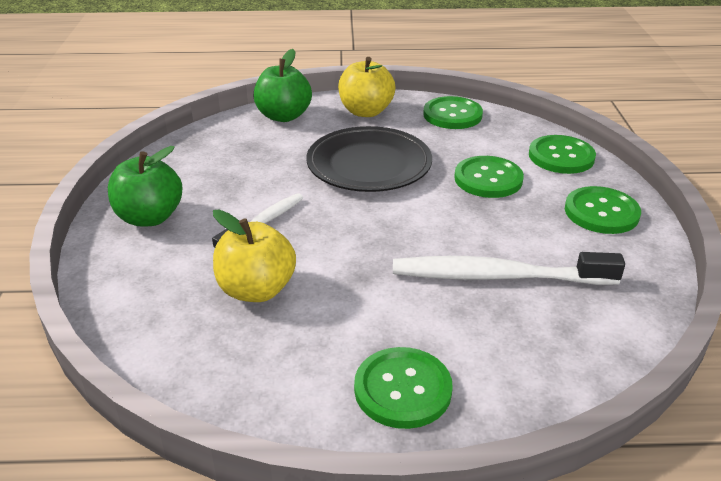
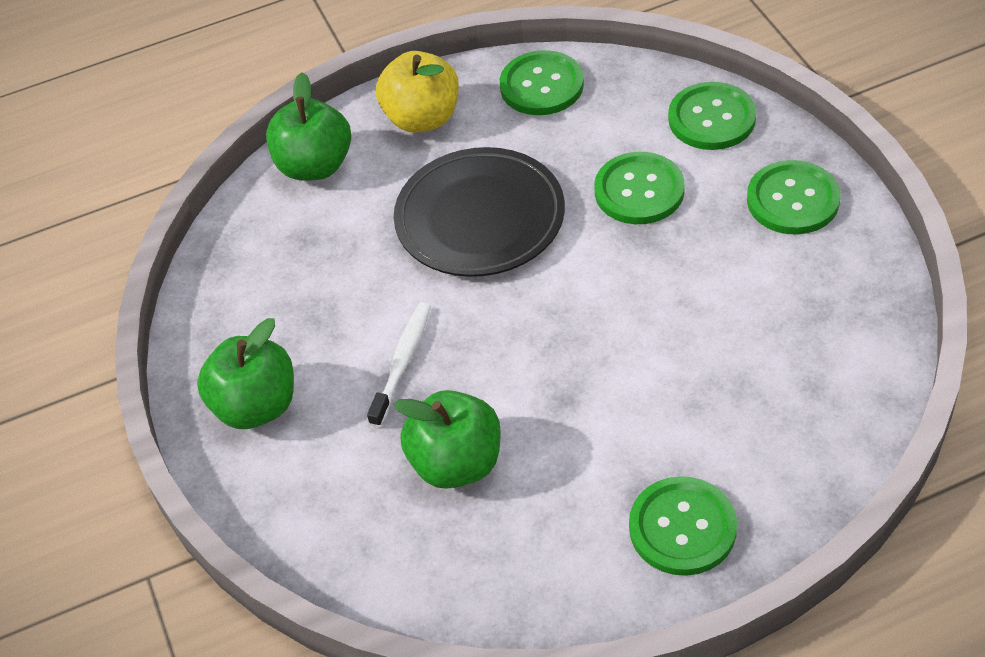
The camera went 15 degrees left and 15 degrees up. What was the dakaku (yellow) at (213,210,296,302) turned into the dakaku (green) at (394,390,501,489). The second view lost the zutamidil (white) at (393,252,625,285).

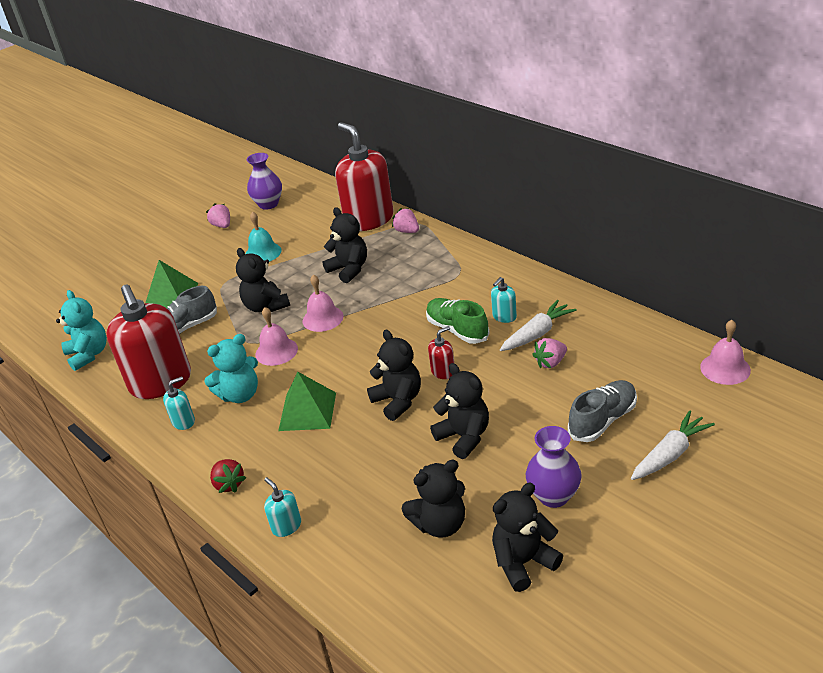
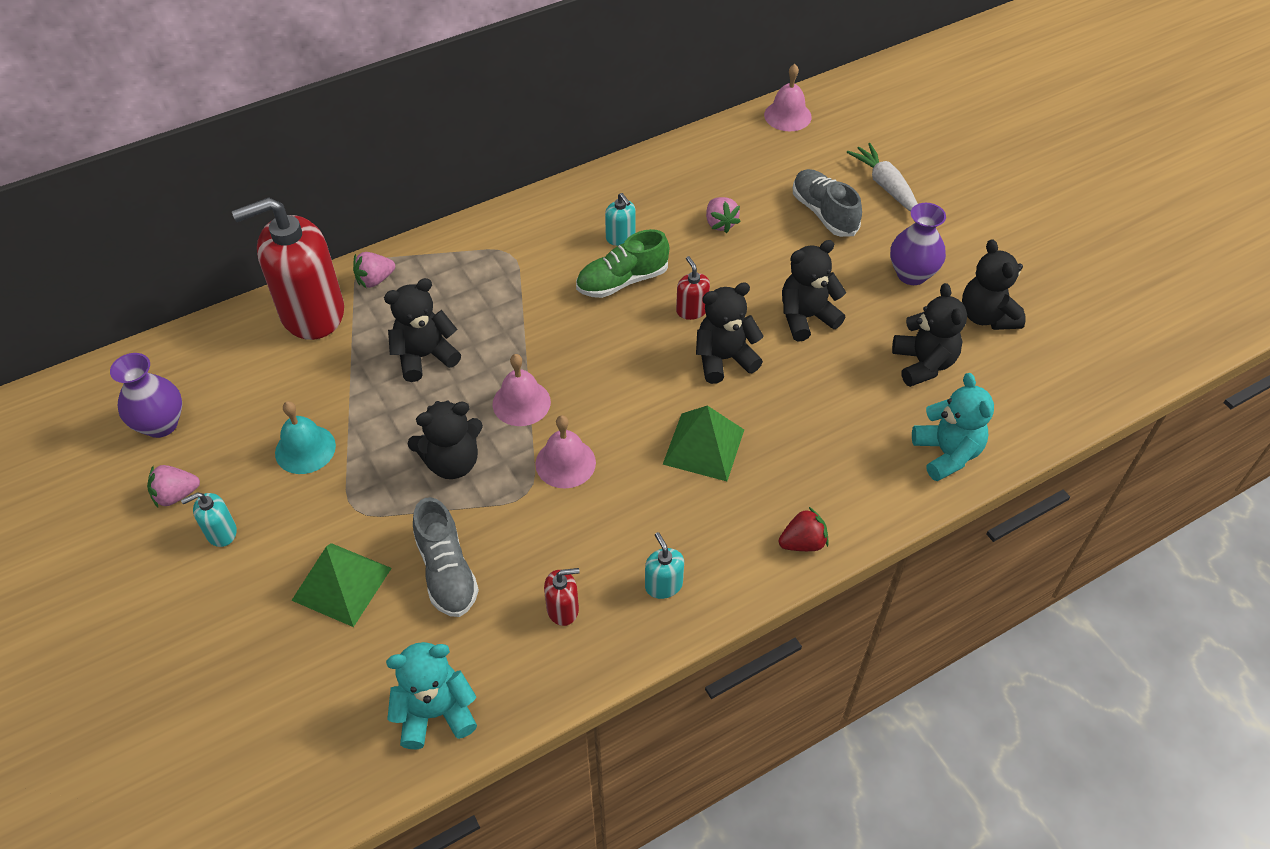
The camera went 80 degrees left and 15 degrees up. The size of the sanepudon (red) at (106,285,191,399) changed by a factor of 0.41. The second view lost the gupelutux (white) at (500,300,576,351). The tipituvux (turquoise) ended up elsewhere, having gone from (204,334,258,403) to (912,373,994,481). The sanepudon (turquoise) ended up elsewhere, having gone from (264,477,301,537) to (181,492,237,547).

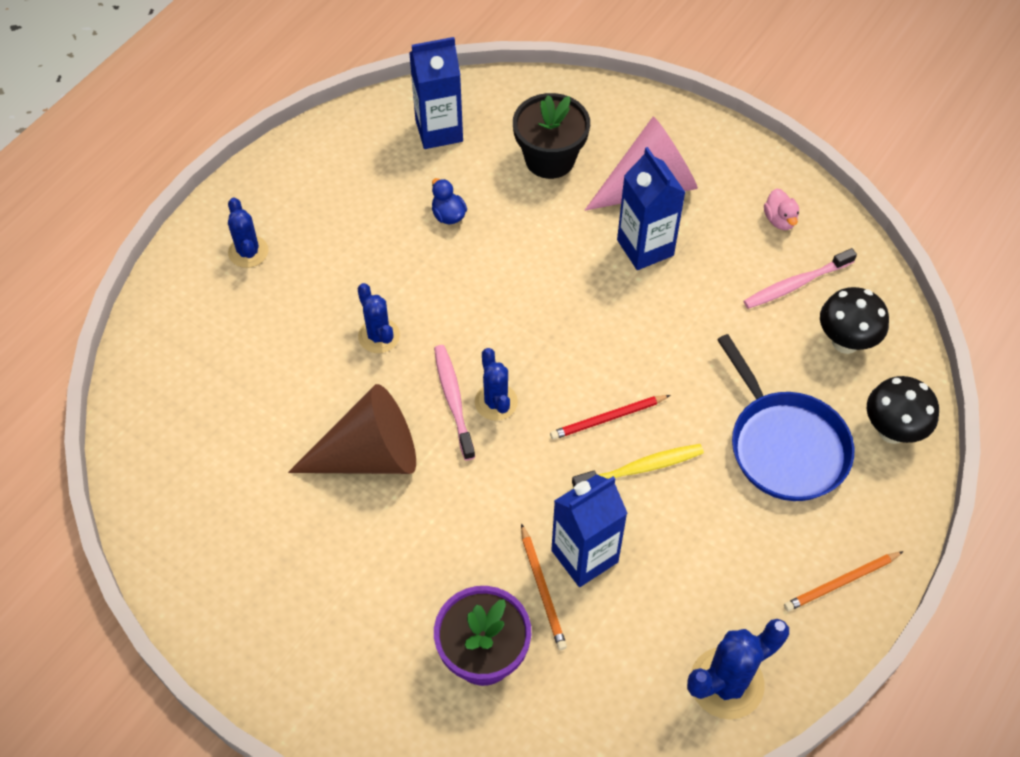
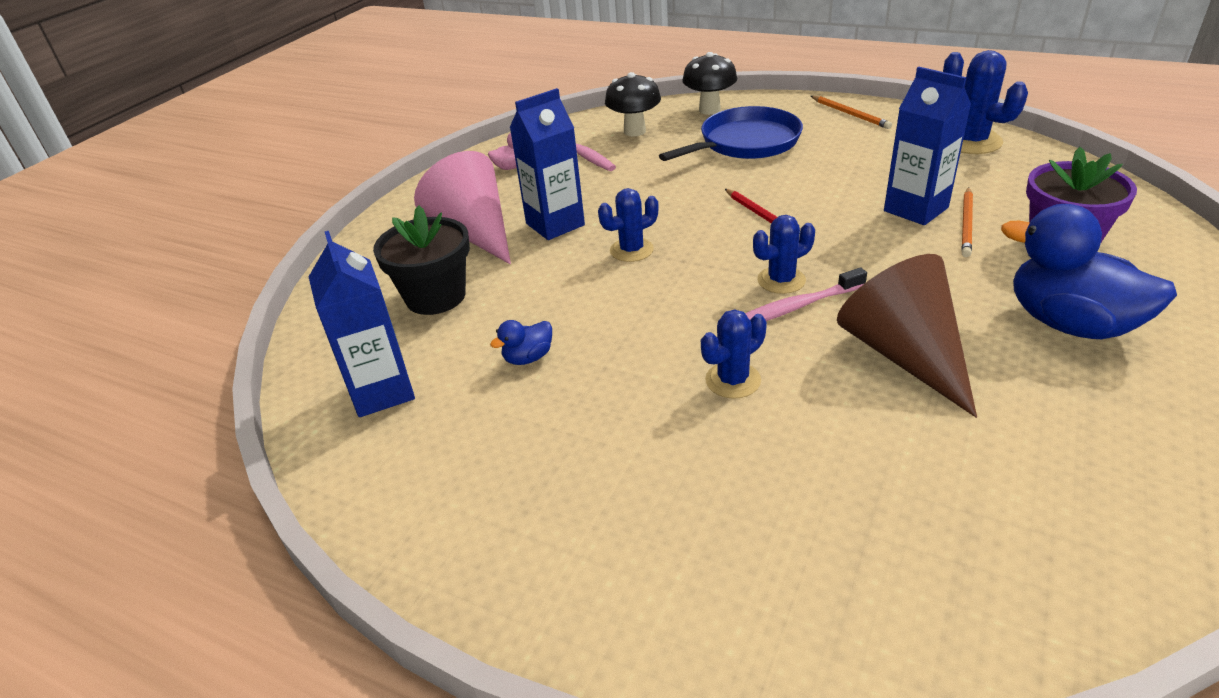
The camera went 95 degrees left and 20 degrees down. The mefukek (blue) ended up elsewhere, having gone from (228,197,269,268) to (598,188,659,262). The second view lost the zutamidil (yellow) at (572,444,704,488). The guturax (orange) at (521,523,567,650) ended up facing another way, 135 degrees clockwise from before. The second view gained the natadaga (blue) at (1001,204,1177,339).

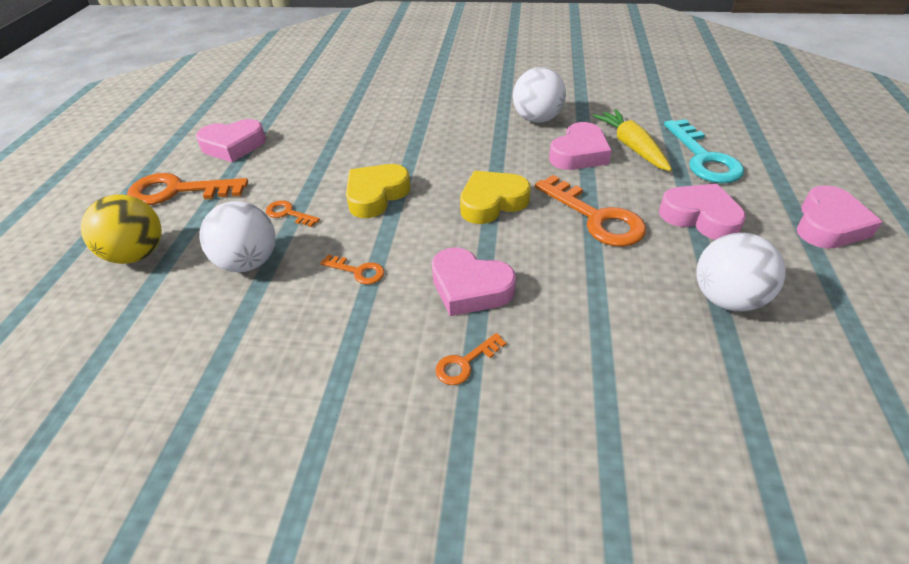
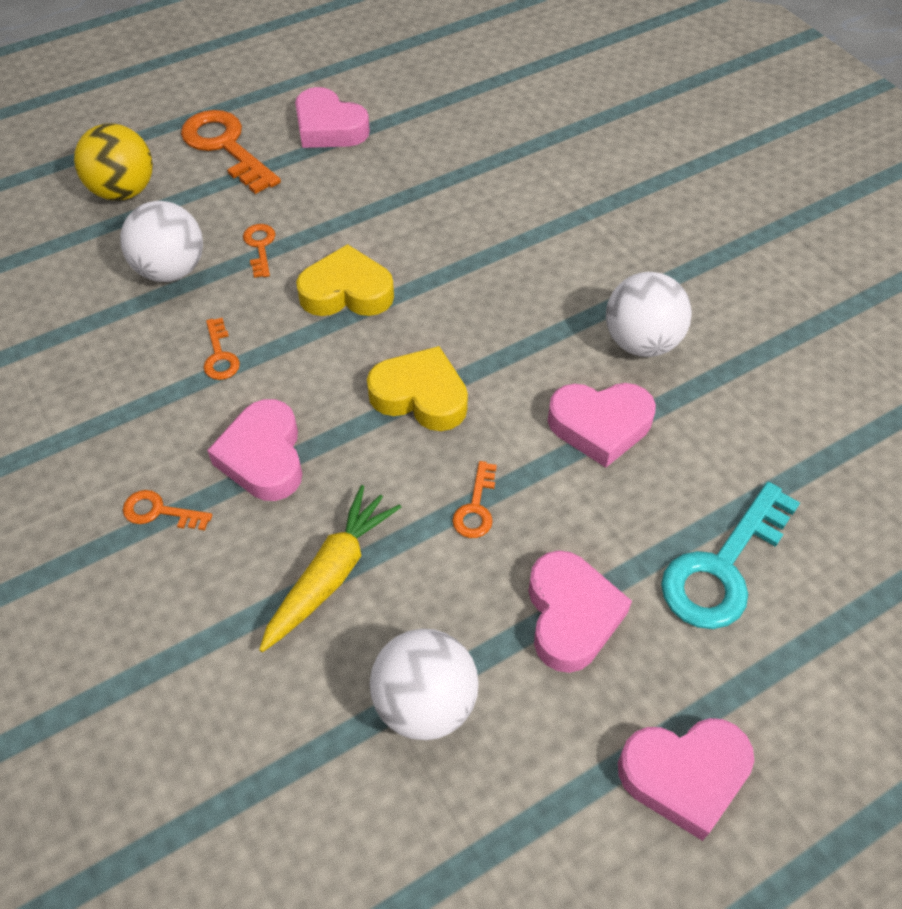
The camera went 50 degrees right and 10 degrees up. The gupelutux (yellow) ended up elsewhere, having gone from (592,109,672,171) to (259,485,401,652). The size of the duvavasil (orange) at (535,175,646,247) changed by a factor of 0.49.

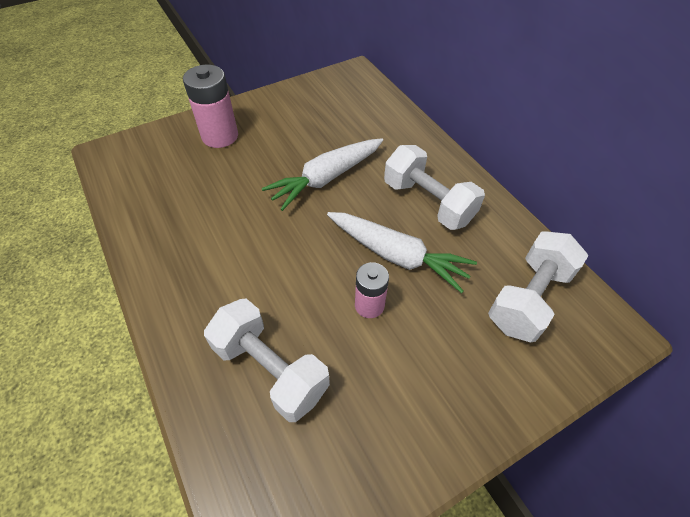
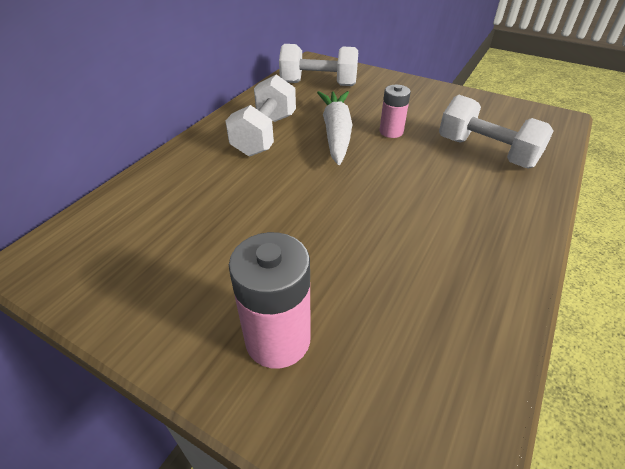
The camera went 120 degrees left and 10 degrees down. The second view lost the gupelutux (white) at (262,138,383,211). The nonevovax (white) at (204,299,330,422) ended up facing another way, 60 degrees counterclockwise from before.

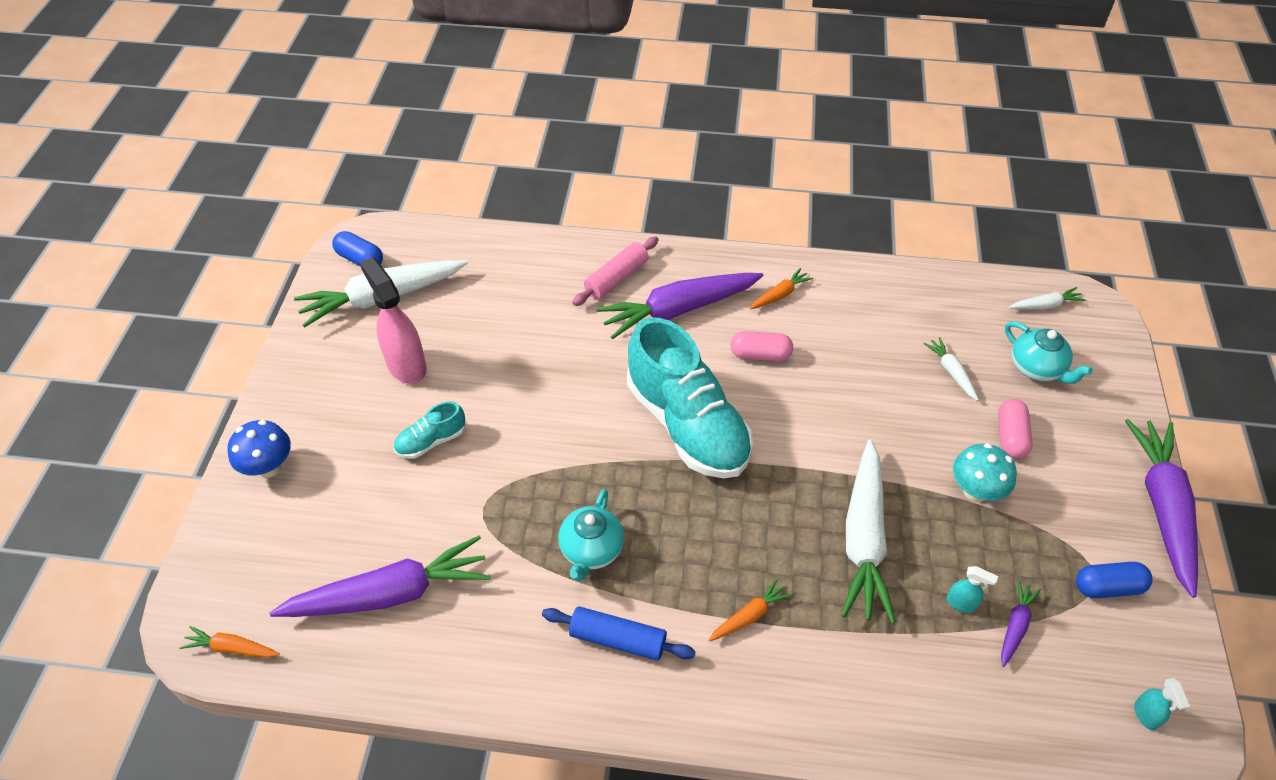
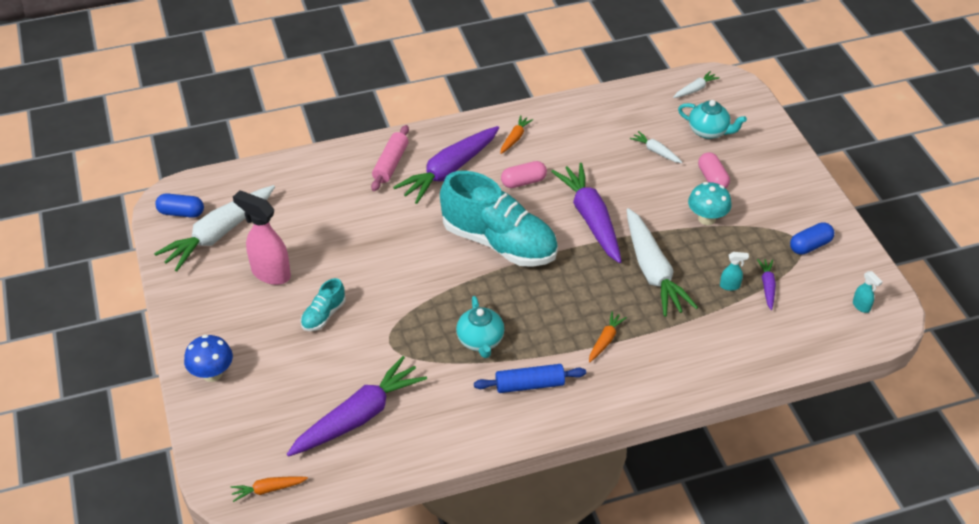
The camera went 25 degrees left and 5 degrees down. The gupelutux (purple) ended up elsewhere, having gone from (1125,419,1198,598) to (551,163,622,263).

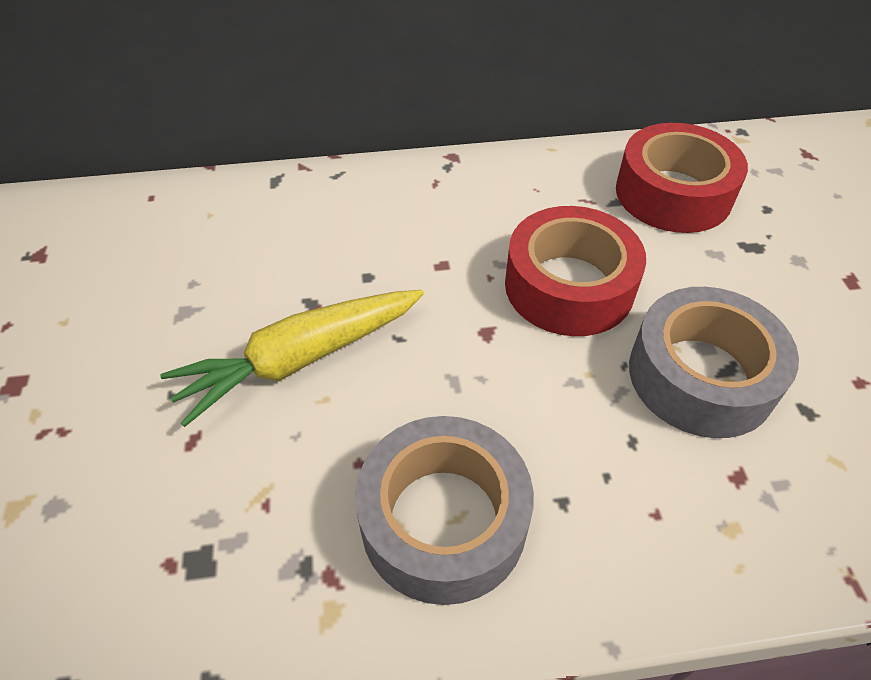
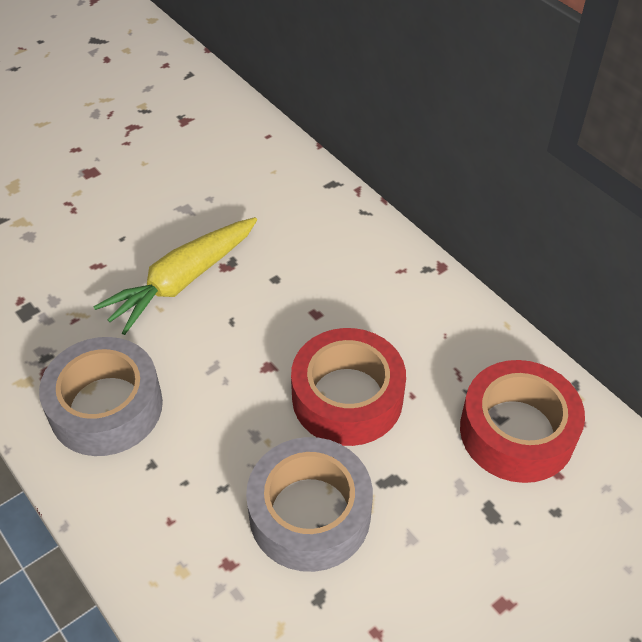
The camera went 60 degrees right and 0 degrees up. The gupelutux (yellow) at (160,290,424,427) ended up facing another way, 75 degrees counterclockwise from before.

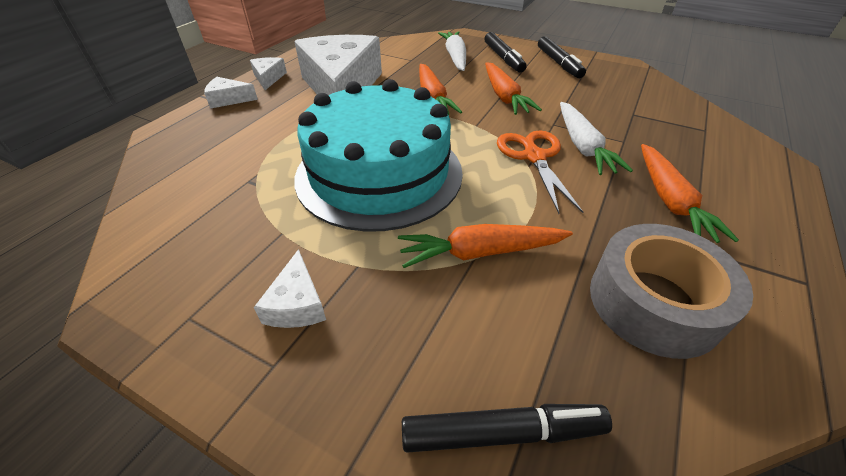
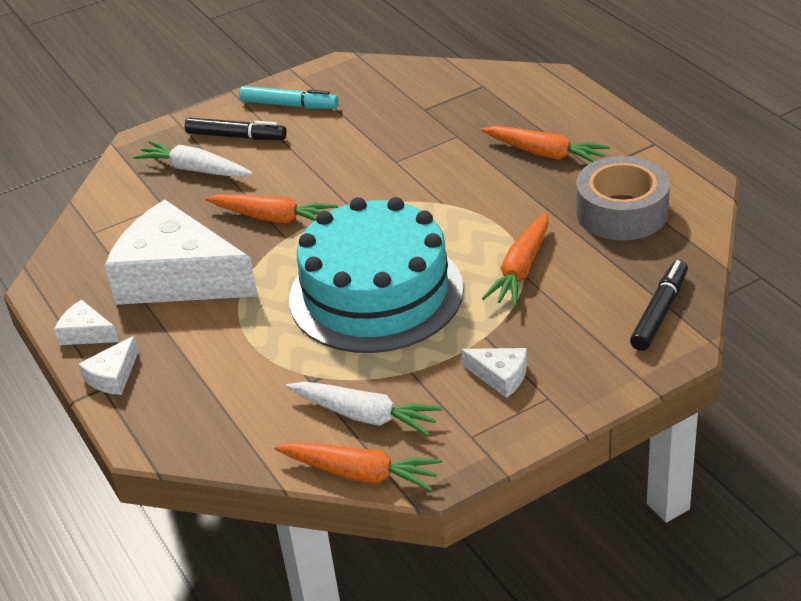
The camera went 55 degrees left and 5 degrees down. What was the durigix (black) at (538,36,586,78) turned into the durigix (turquoise) at (239,86,338,109). The gupelutux (orange) ended up elsewhere, having gone from (485,62,542,115) to (274,442,442,491). The gupelutux (white) ended up elsewhere, having gone from (560,102,633,175) to (286,382,442,436). The second view lost the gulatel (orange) at (497,130,583,214).

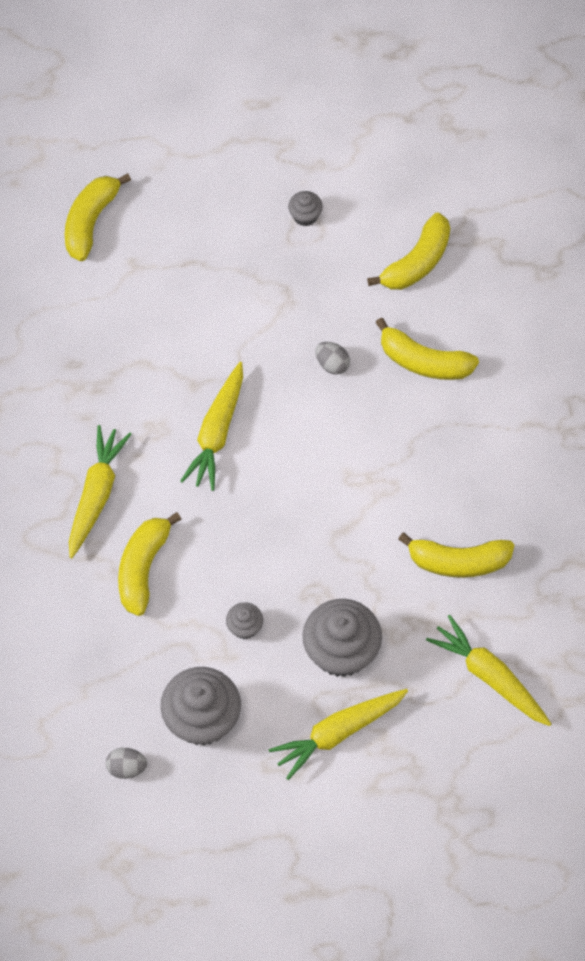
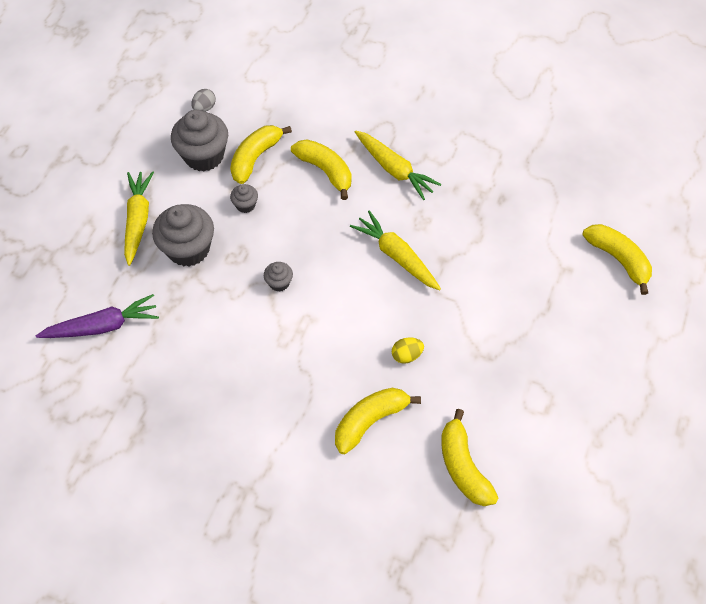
The camera went 120 degrees right and 5 degrees down. The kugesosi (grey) ended up elsewhere, having gone from (288,191,323,226) to (264,262,293,292). What was the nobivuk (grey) at (315,342,350,375) turned into the nobivuk (yellow) at (392,338,424,364). The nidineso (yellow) ended up elsewhere, having gone from (398,533,514,578) to (230,125,292,184). What was the gupelutux (yellow) at (426,615,551,726) turned into the gupelutux (purple) at (36,294,159,338).

